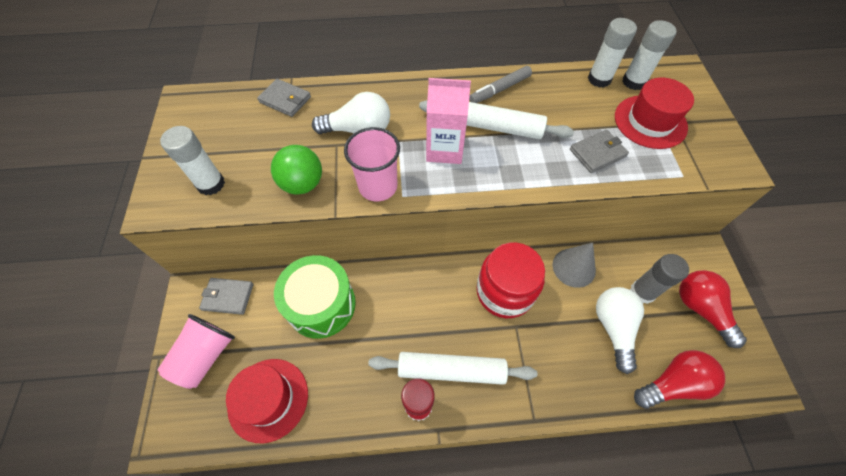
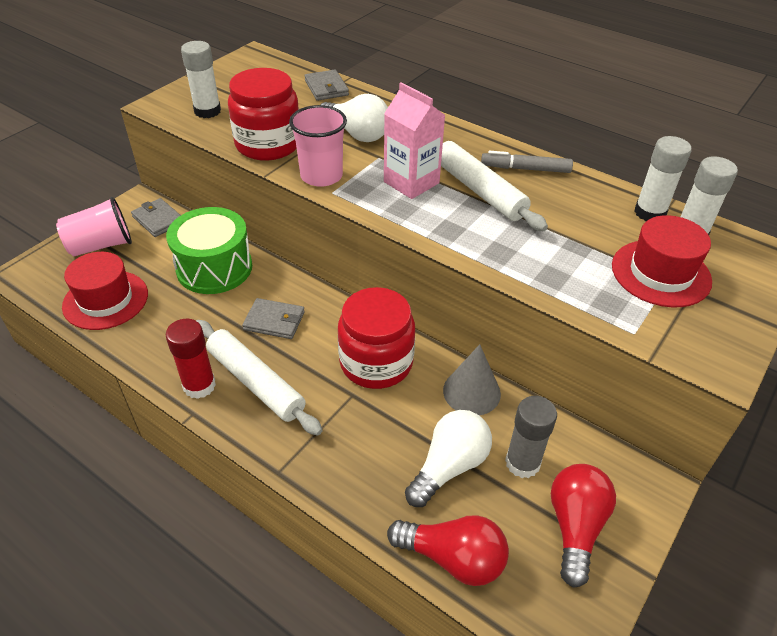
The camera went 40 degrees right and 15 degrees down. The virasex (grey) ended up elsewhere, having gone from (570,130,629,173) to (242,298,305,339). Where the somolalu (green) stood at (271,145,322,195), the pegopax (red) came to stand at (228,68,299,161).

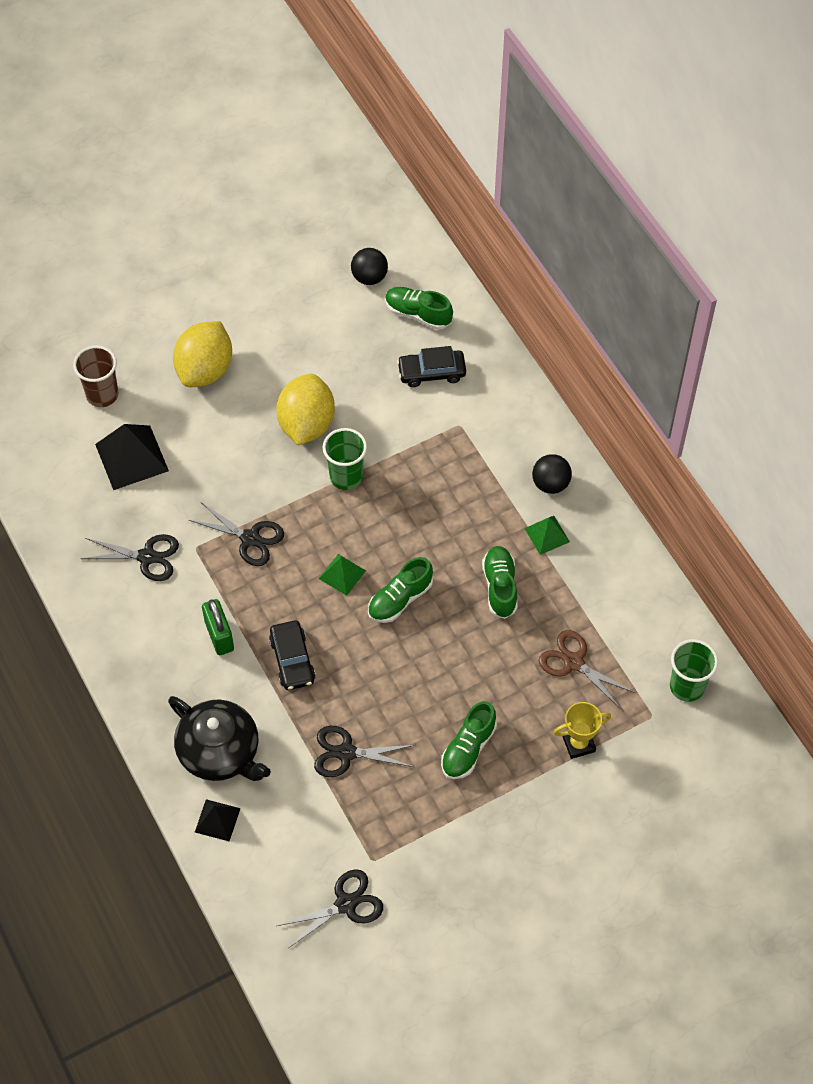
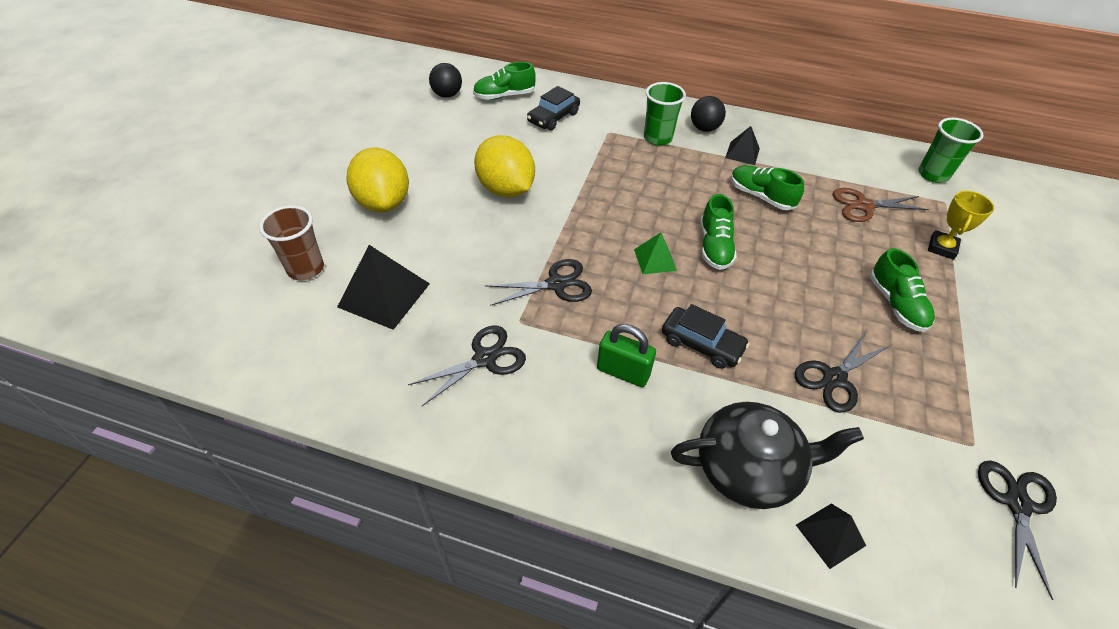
The camera went 45 degrees left and 10 degrees down. The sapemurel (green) ended up elsewhere, having gone from (323,428,367,490) to (644,82,686,146). What was the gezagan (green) at (524,516,570,555) turned into the gezagan (black) at (725,126,760,165).

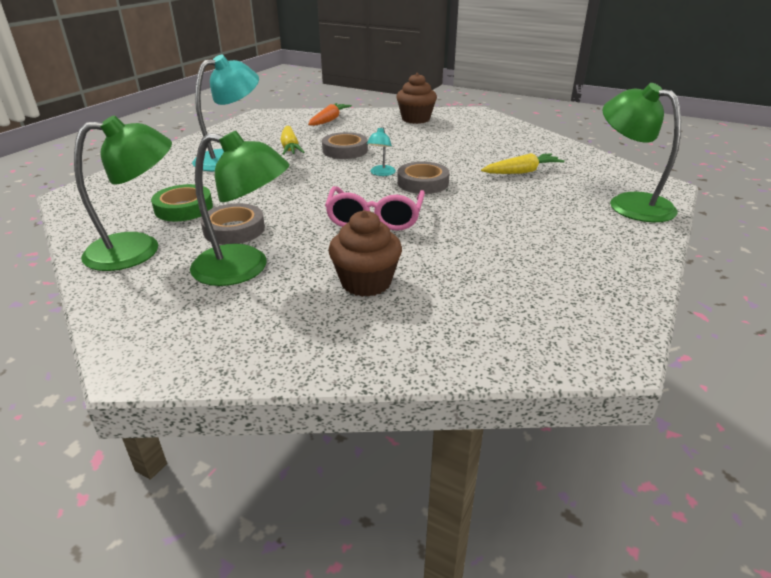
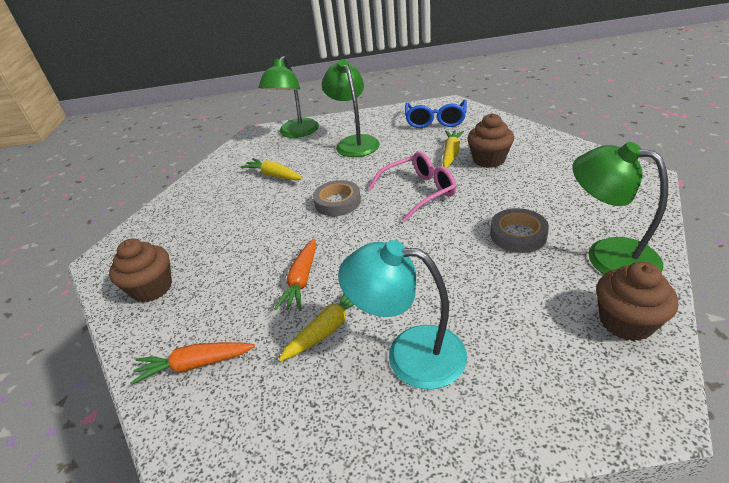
The camera went 120 degrees left and 5 degrees up. The second view lost the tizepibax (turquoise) at (367,126,396,176). The tizepibax (green) ended up elsewhere, having gone from (190,131,289,286) to (322,59,379,157). Where the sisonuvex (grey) stood at (322,132,368,159), the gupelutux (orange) came to stand at (274,238,316,311). The second view lost the sisonuvex (green) at (151,184,213,221). The second view gained the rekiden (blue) at (405,100,467,128). The second view gained the gupelutux (yellow) at (442,130,464,169). The second view gained the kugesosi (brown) at (596,262,678,341).

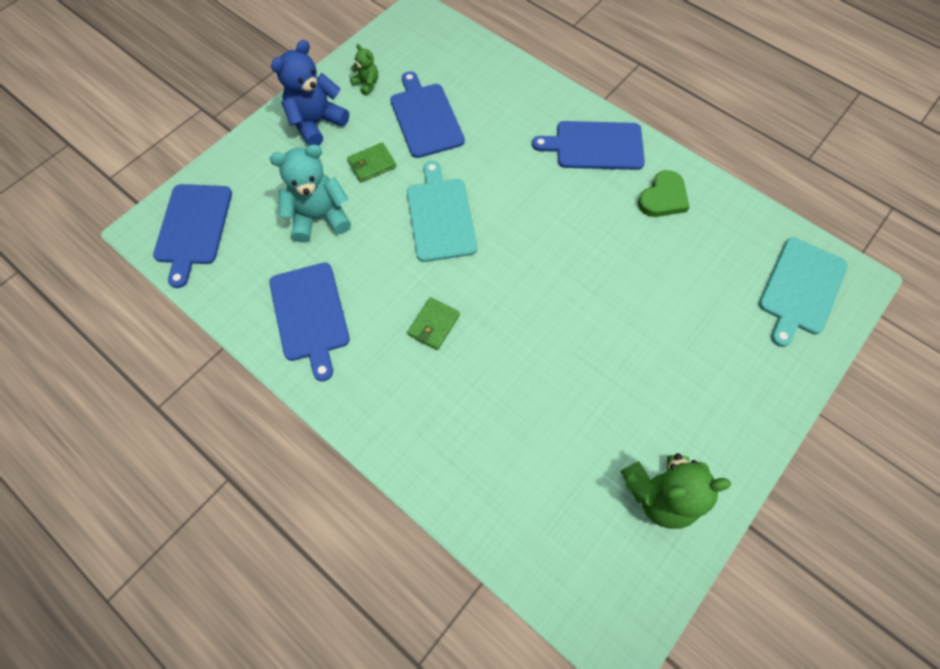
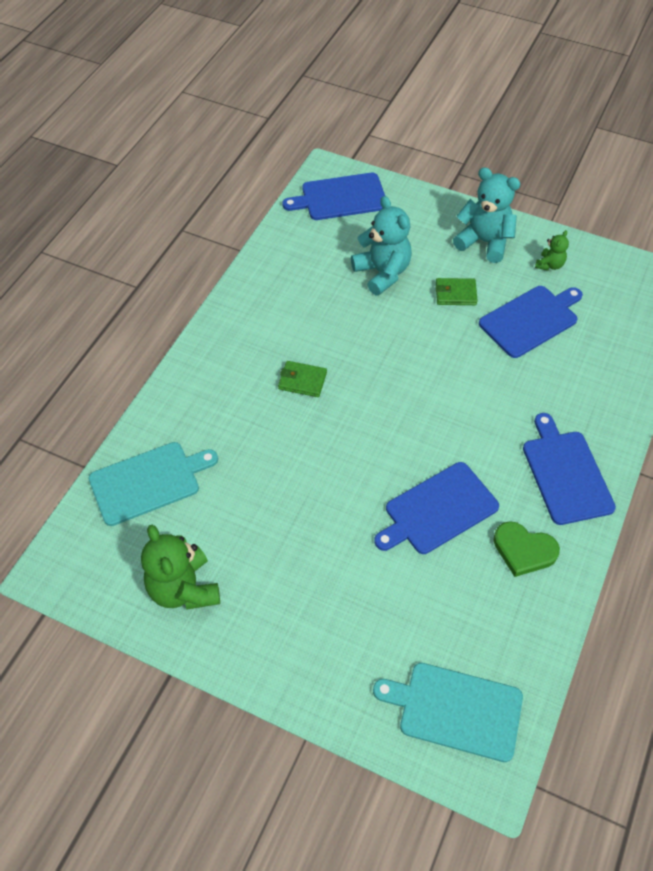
The camera went 75 degrees right and 10 degrees down. What was the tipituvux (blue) at (271,40,349,146) turned into the tipituvux (turquoise) at (453,167,521,263). The virasex (green) at (347,142,396,183) ended up facing another way, 45 degrees counterclockwise from before. The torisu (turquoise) ended up elsewhere, having gone from (407,161,477,262) to (89,442,218,526). The torisu (blue) ended up elsewhere, having gone from (269,263,350,381) to (374,462,499,554).

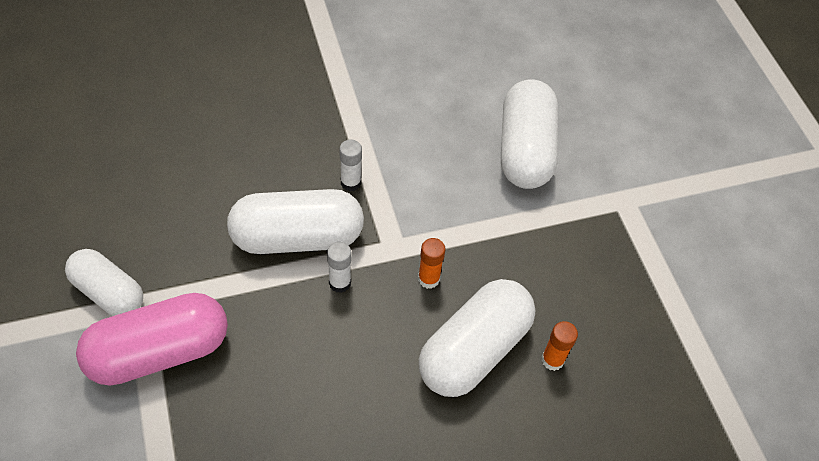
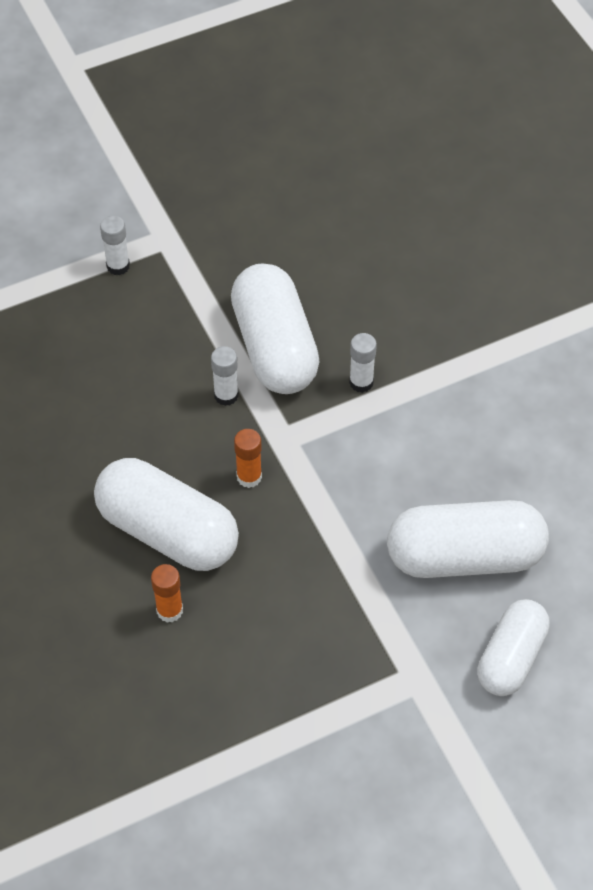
The camera went 85 degrees right and 0 degrees up. The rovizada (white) ended up elsewhere, having gone from (65,249,143,316) to (477,599,550,696). Where the rovizada (pink) stood at (76,293,228,385), the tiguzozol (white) came to stand at (100,216,130,275).

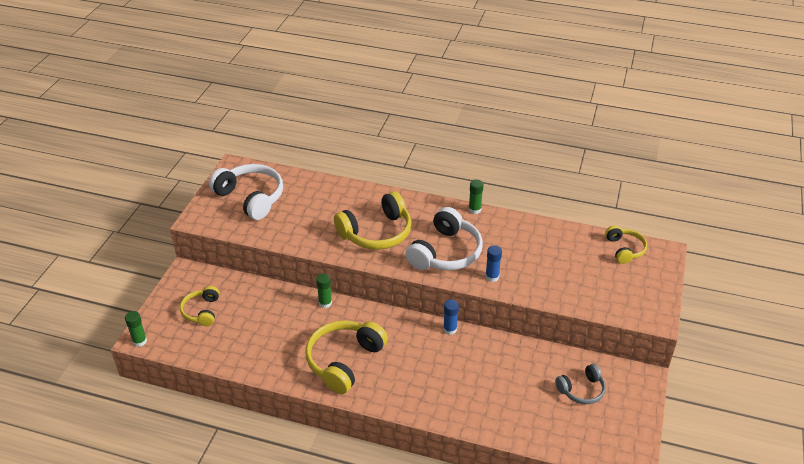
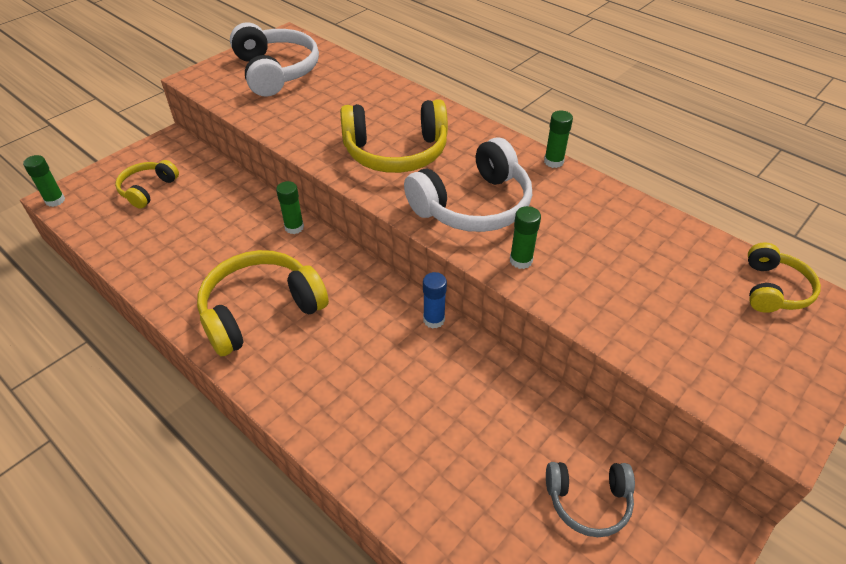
The camera went 25 degrees right and 5 degrees up. What was the tiguzozol (blue) at (485,245,502,282) turned into the tiguzozol (green) at (510,206,541,269).

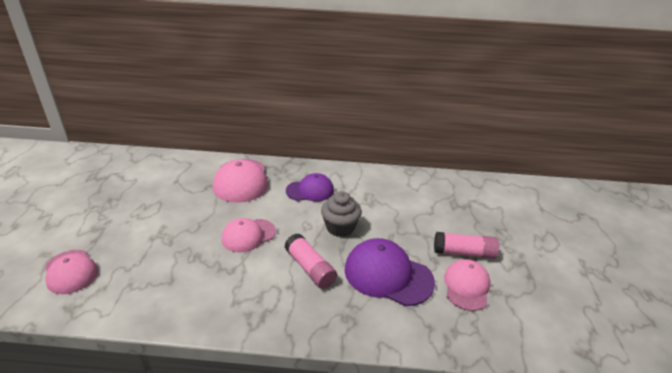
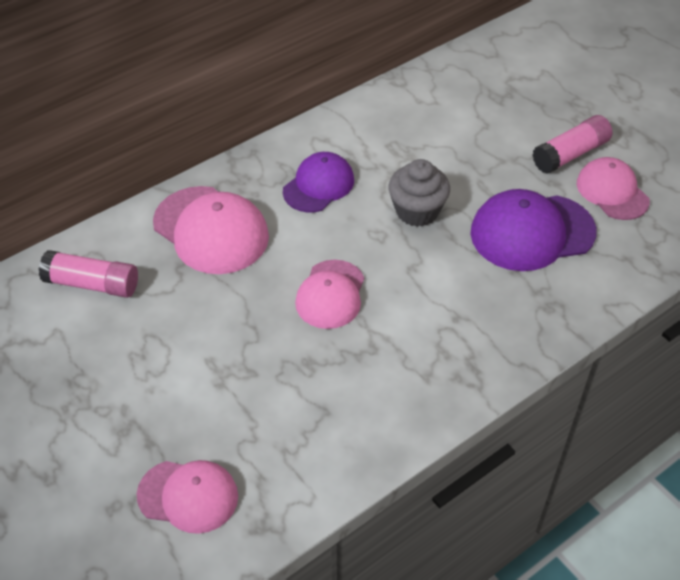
The camera went 40 degrees left and 15 degrees up. The tiguzozol (pink) ended up elsewhere, having gone from (284,234,337,289) to (39,250,138,298).

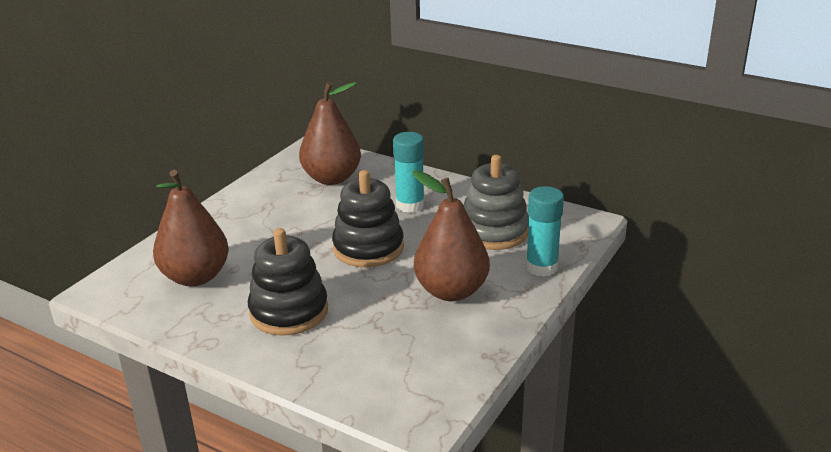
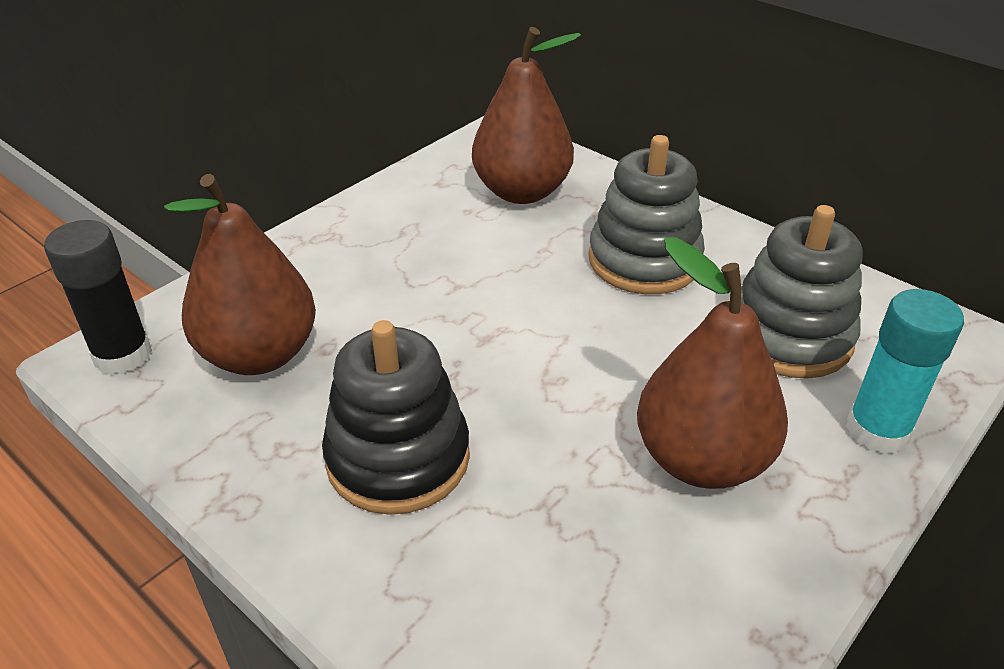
The camera went 10 degrees right and 10 degrees up. Where the tiguzozol (turquoise) stood at (393,132,425,213), the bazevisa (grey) came to stand at (588,135,705,294). The second view lost the bazevisa (black) at (332,170,404,268). The second view gained the tiguzozol (black) at (44,220,152,375).

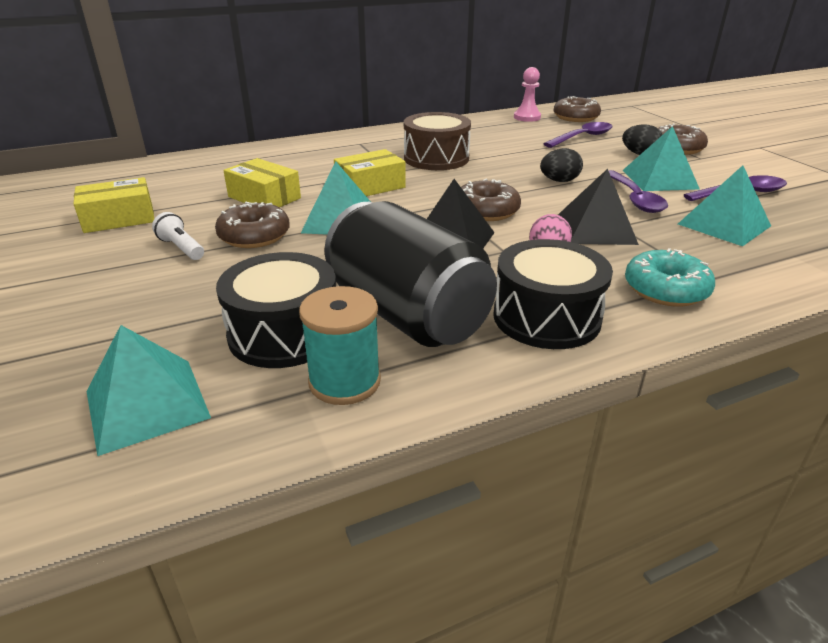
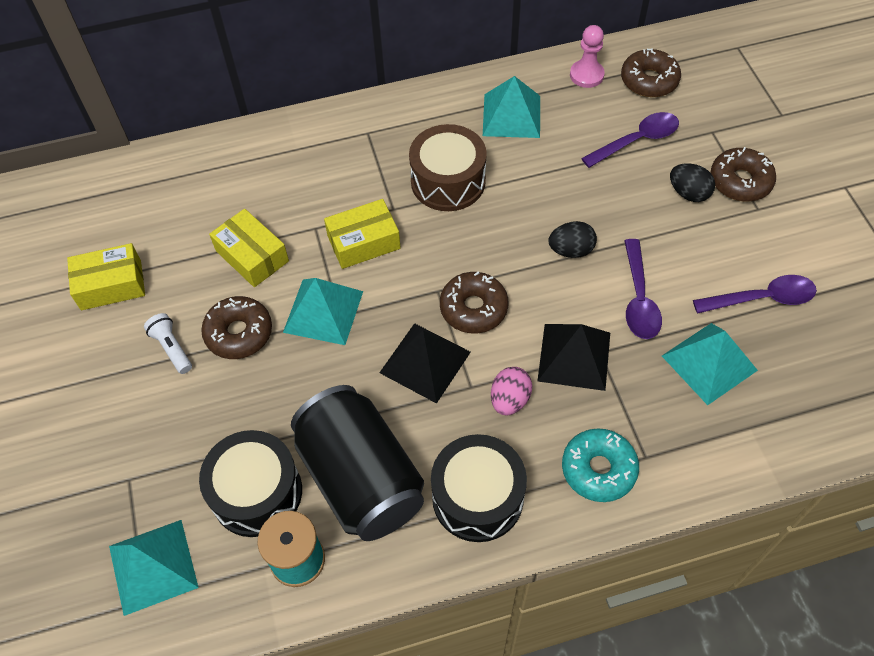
The camera went 10 degrees right and 25 degrees up. The gezagan (turquoise) ended up elsewhere, having gone from (623,126,700,191) to (483,76,540,138).

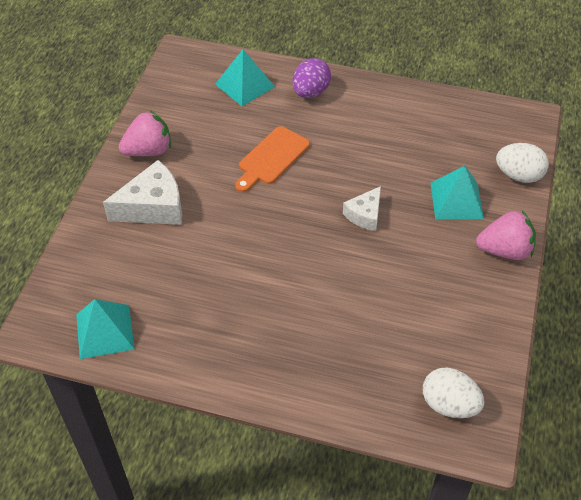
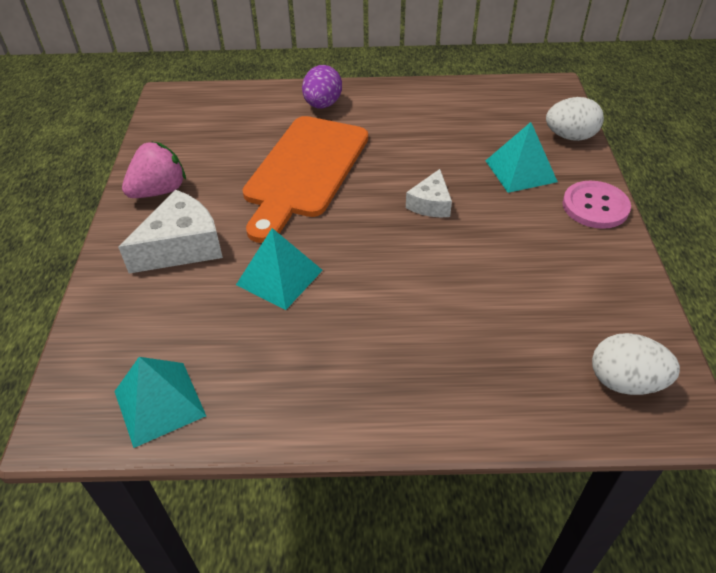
The camera went 15 degrees left and 5 degrees down. The gezagan (turquoise) ended up elsewhere, having gone from (215,50,275,106) to (236,228,323,310). The size of the torisu (orange) at (235,126,310,192) changed by a factor of 1.76. Where the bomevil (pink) stood at (476,210,536,260), the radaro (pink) came to stand at (563,181,631,229).

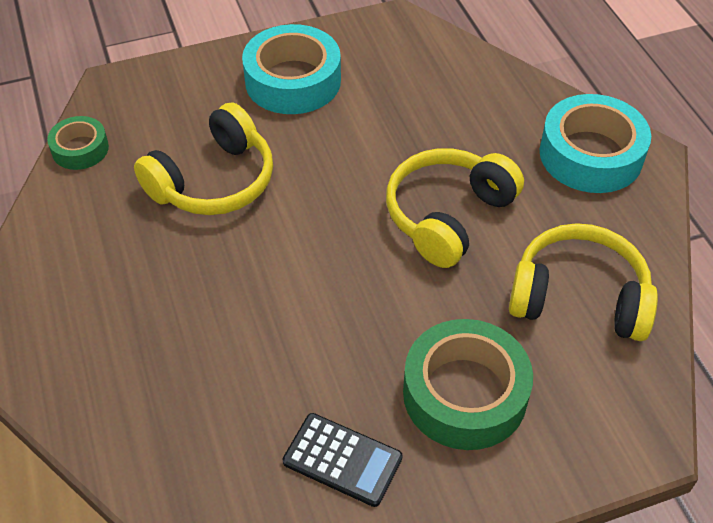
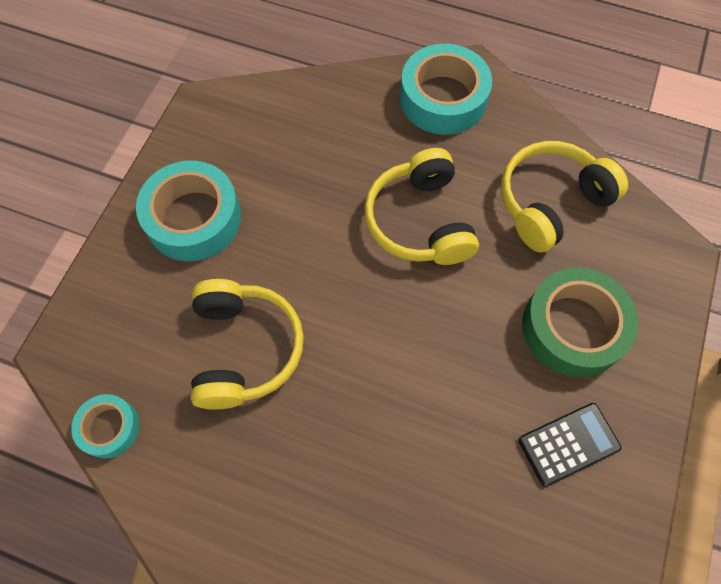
The camera went 50 degrees left and 15 degrees up. What was the sisonuvex (green) at (47,116,109,170) turned into the sisonuvex (turquoise) at (71,394,140,458).

